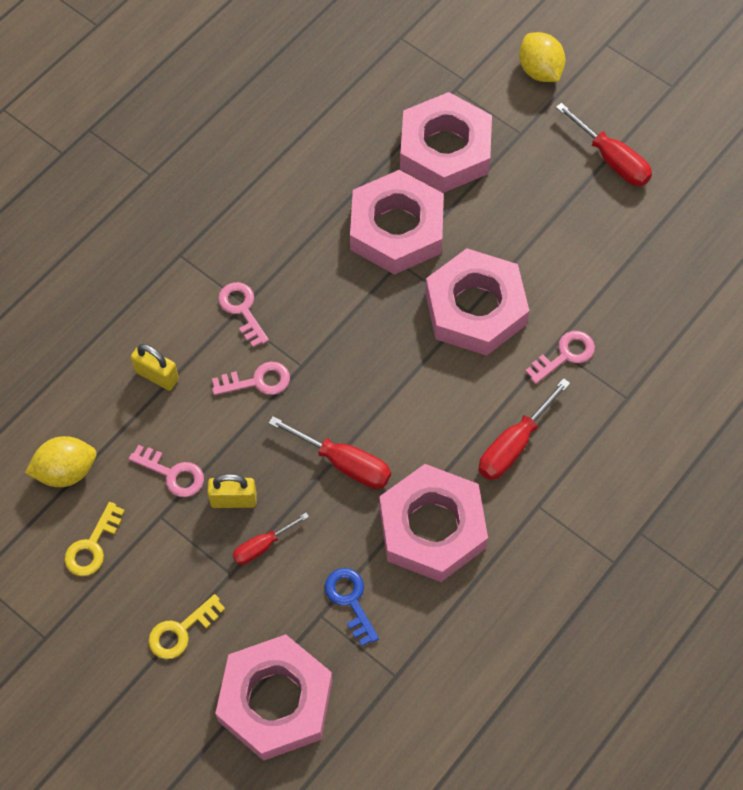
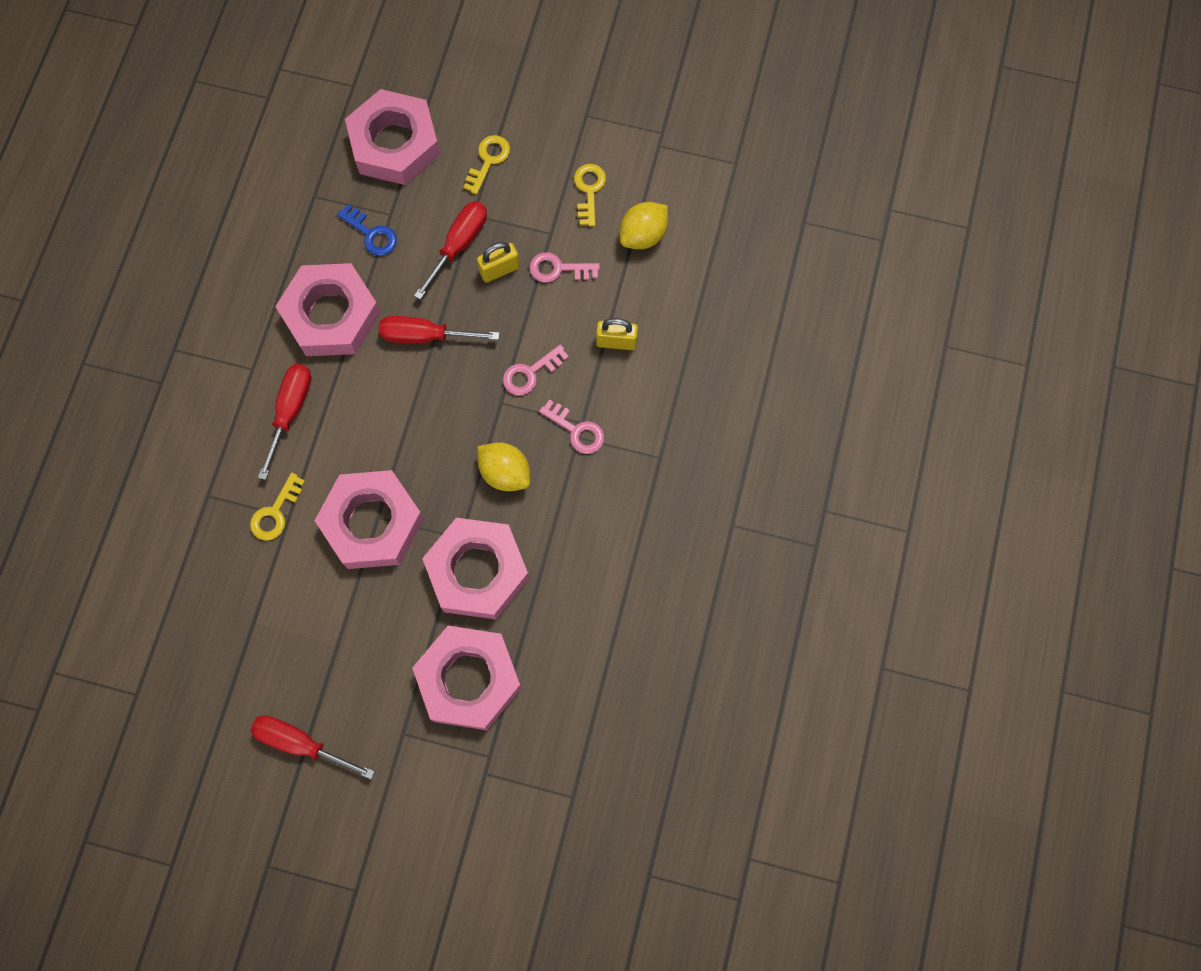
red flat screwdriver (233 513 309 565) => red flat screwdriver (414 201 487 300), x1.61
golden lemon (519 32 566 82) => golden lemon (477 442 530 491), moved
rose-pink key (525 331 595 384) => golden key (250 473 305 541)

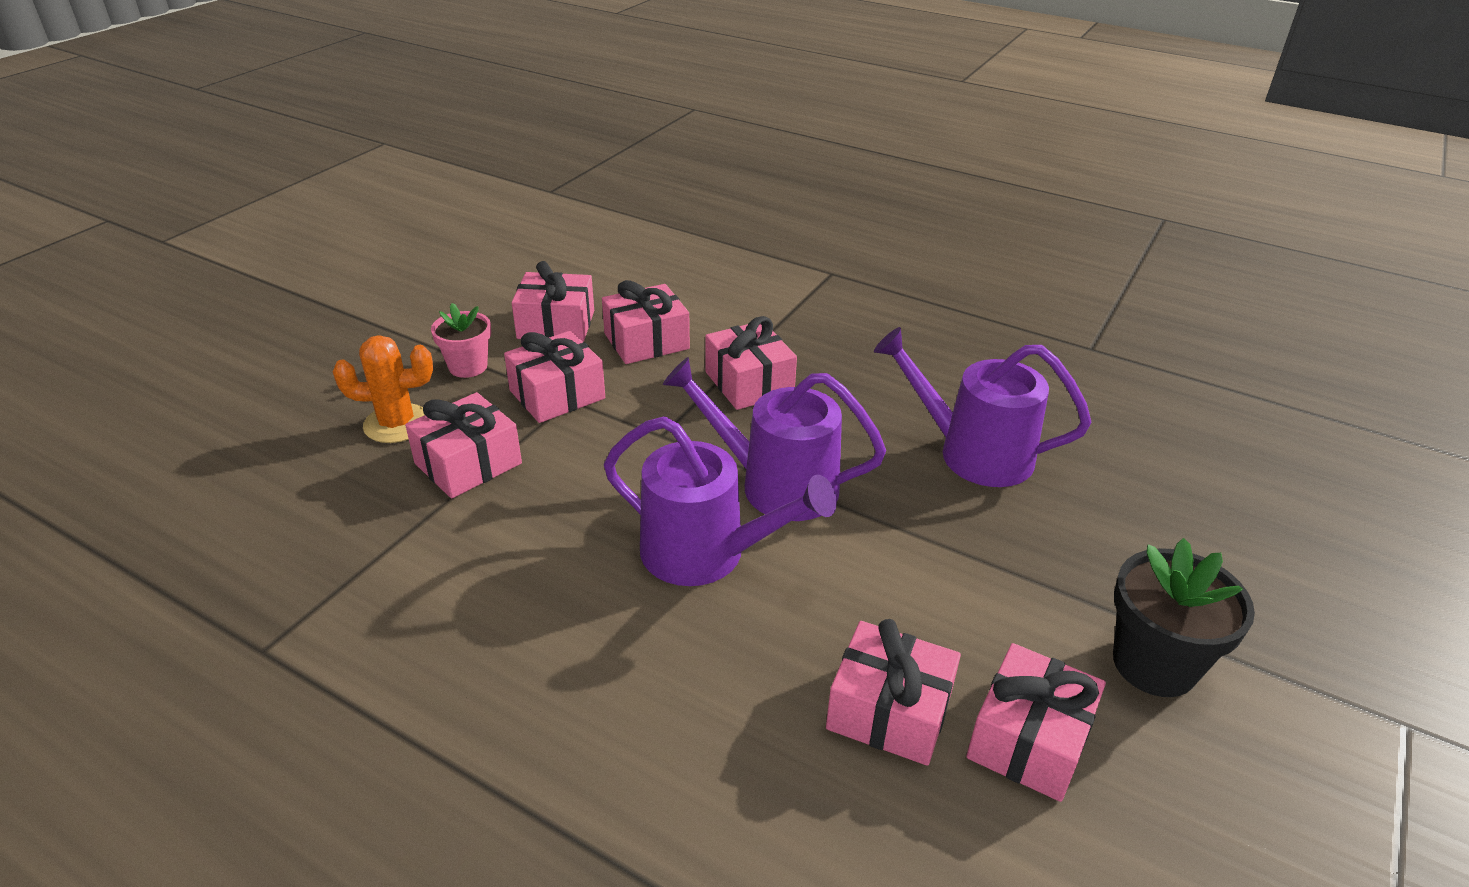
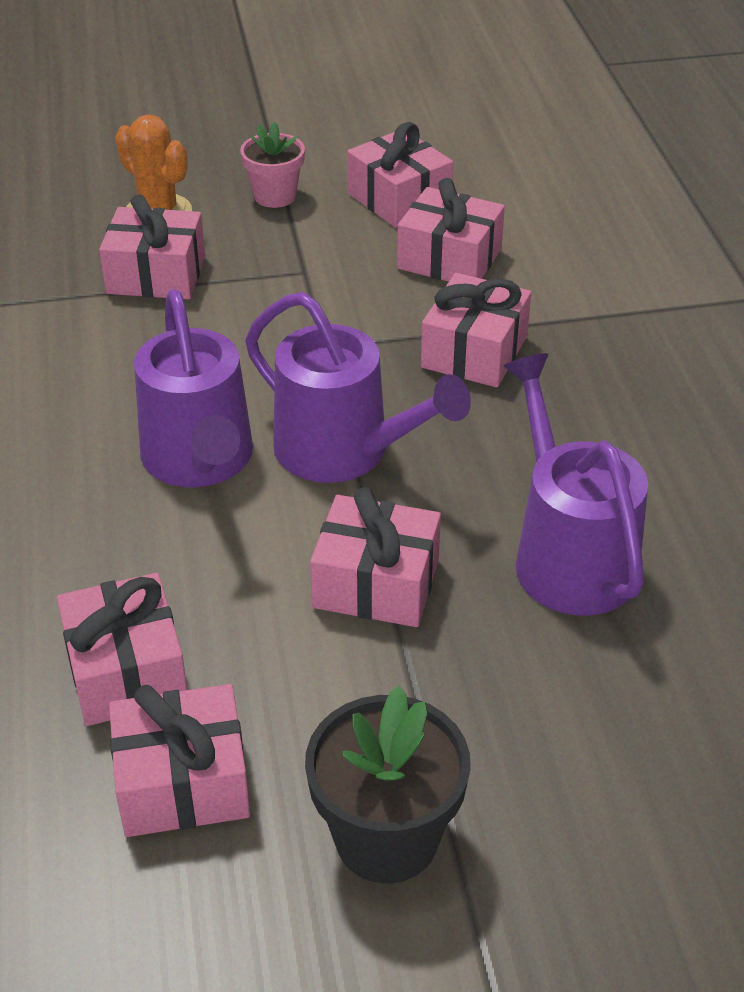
rose-pink present (504 331 605 423) => rose-pink present (310 487 441 627), moved
royal purple sprinkling can (663 357 886 521) => royal purple sprinkling can (245 292 471 483), 150 degrees clockwise

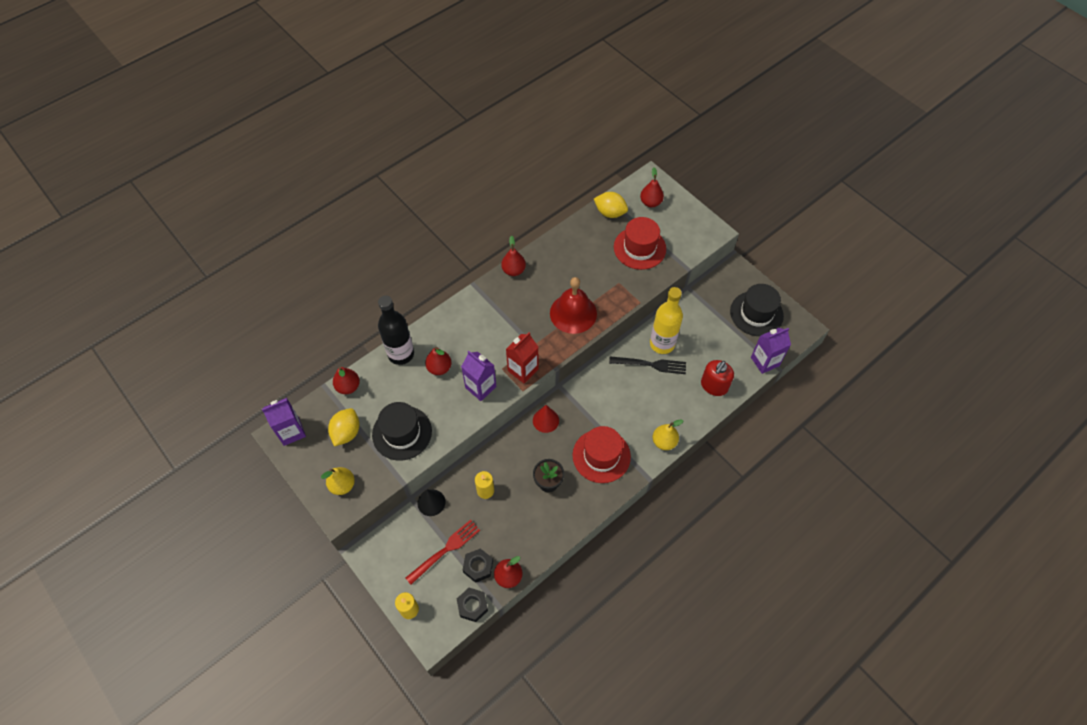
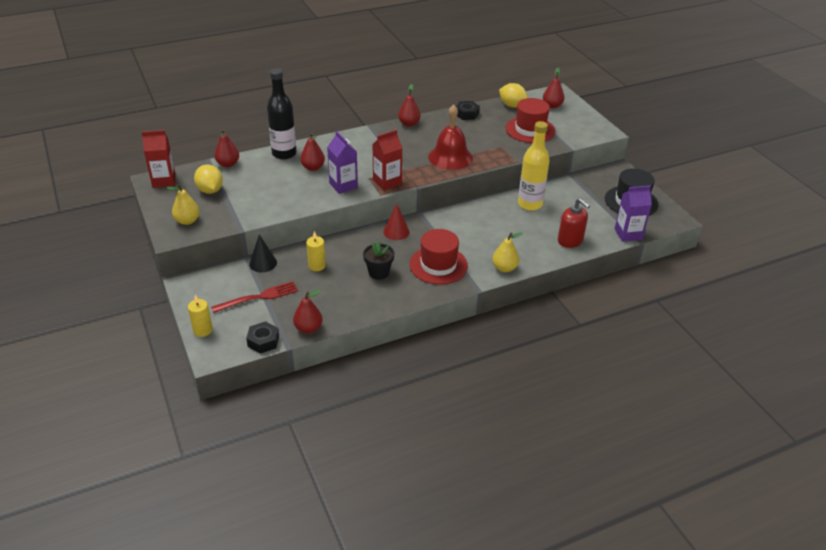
royal purple juice carton (262 398 306 446) => red juice carton (141 130 175 188)
golden lemon (328 408 360 446) => golden lemon (194 164 223 194), 60 degrees counterclockwise
ebony tall hat (372 402 432 461) => nothing
ebony hexagon nut (463 548 493 583) => ebony hexagon nut (456 101 480 120), moved
ebony fork (609 356 686 374) => nothing
red pump bottle (701 360 734 396) => red pump bottle (558 198 590 248), 90 degrees counterclockwise

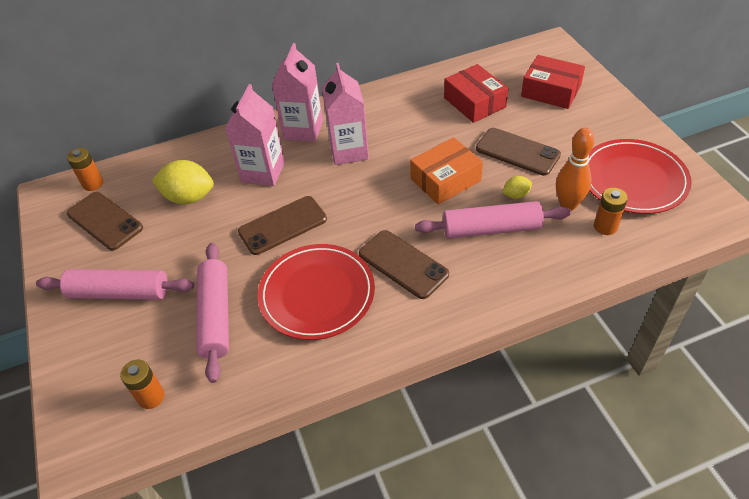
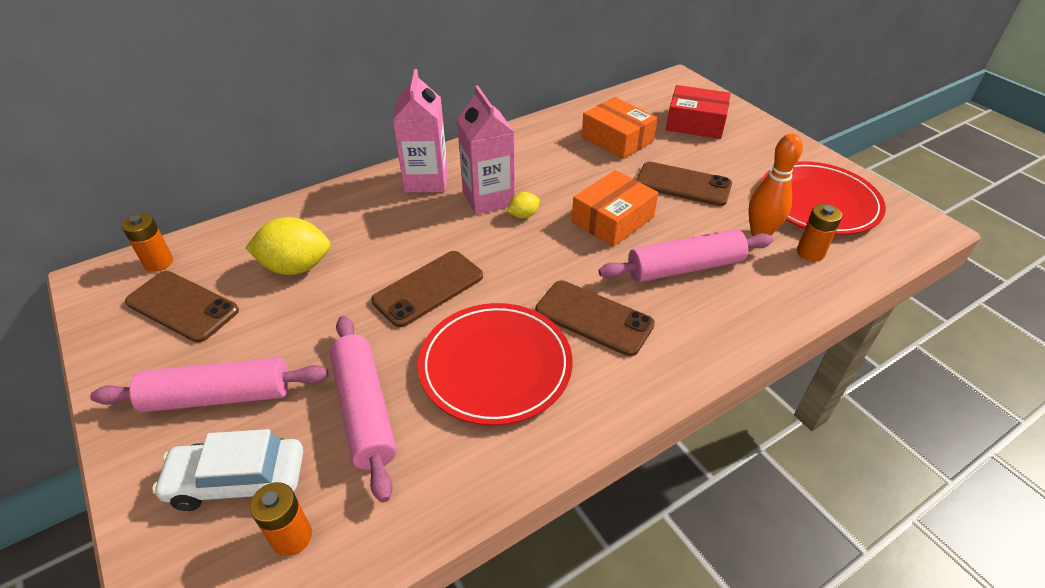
rose-pink juice carton (225 84 285 186) => nothing
red box (444 64 508 123) => orange box (582 97 658 159)
golden lemon (502 176 532 199) => golden lemon (507 192 540 219), moved
nothing => white automobile (152 429 303 511)

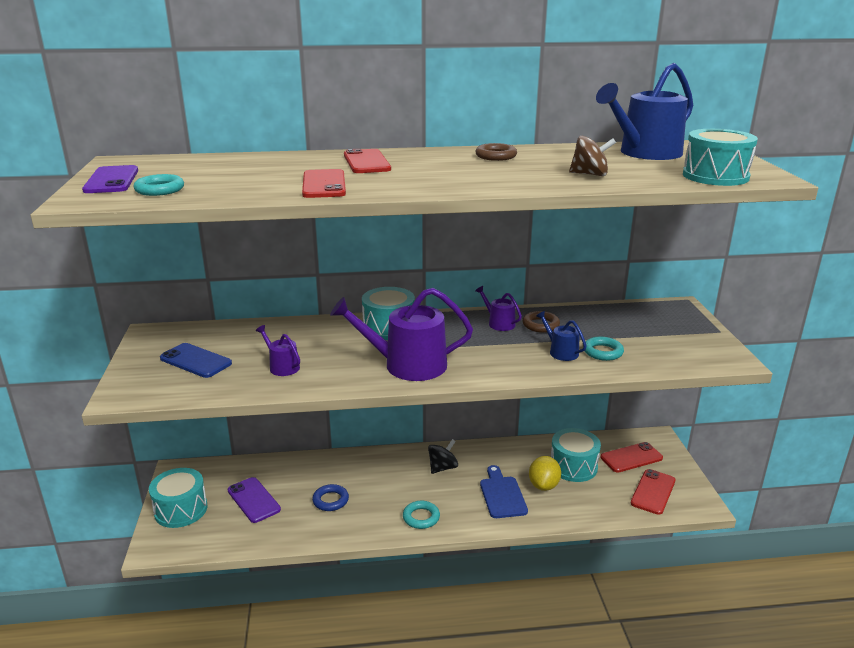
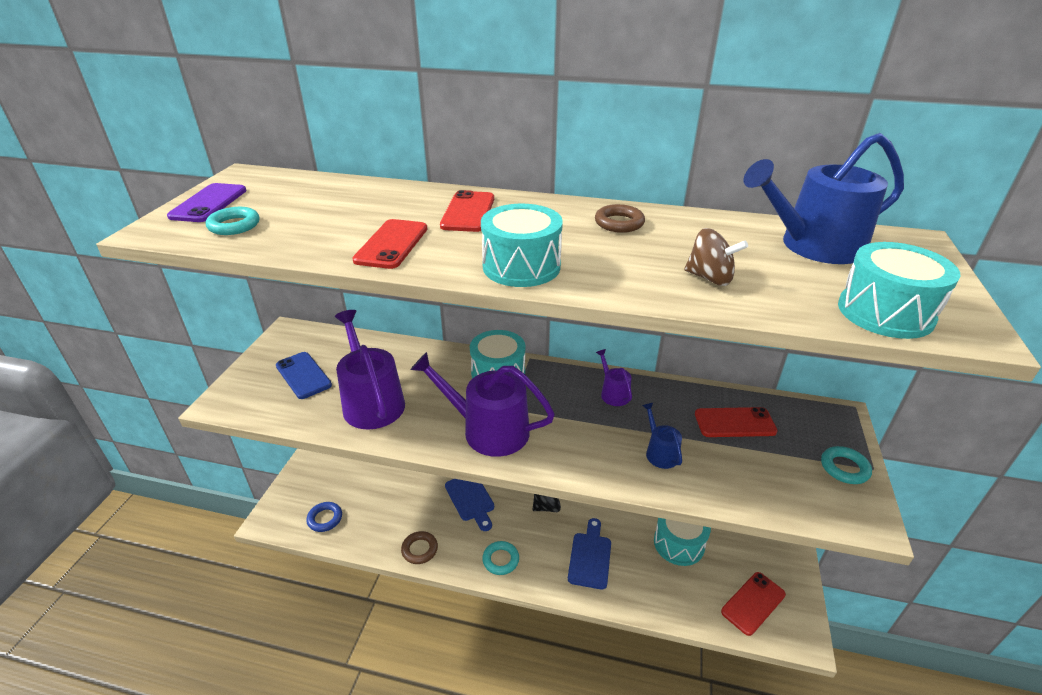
teal drum (149 468 207 528) => teal drum (481 204 563 287), moved
royal purple smartphone (228 477 281 523) => nothing
royal purple sprinkling can (256 325 300 376) => royal purple sprinkling can (335 310 405 429), x2.06
cobalt ring (312 484 349 511) => cobalt ring (306 502 342 532), moved
dark brown ring (523 311 560 333) => dark brown ring (401 531 438 564), moved
golden lemon (529 456 561 491) => nothing
teal ring (583 337 624 361) => teal ring (821 446 872 484), moved
red smartphone (601 442 663 473) => red smartphone (695 407 778 437), moved
nothing => cobalt bread board (445 479 494 531)

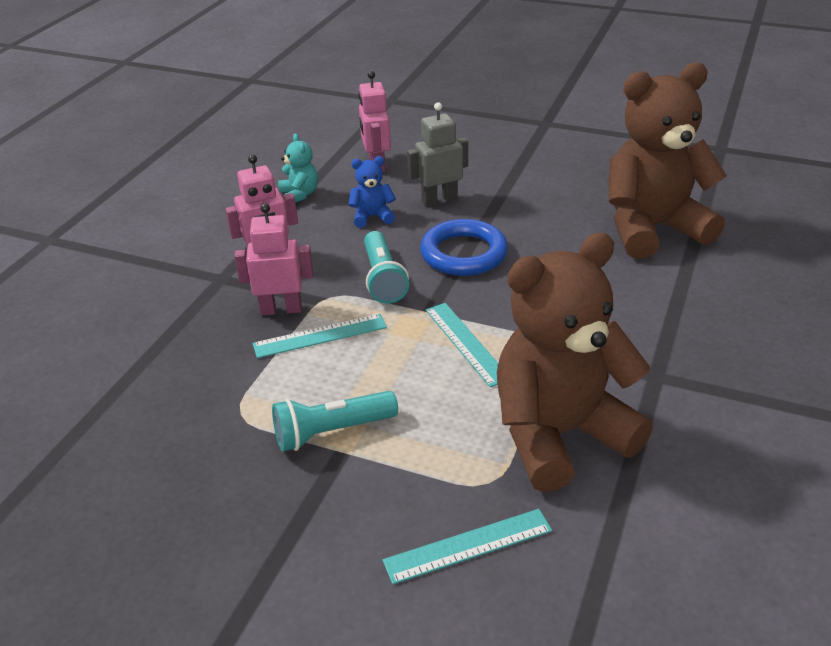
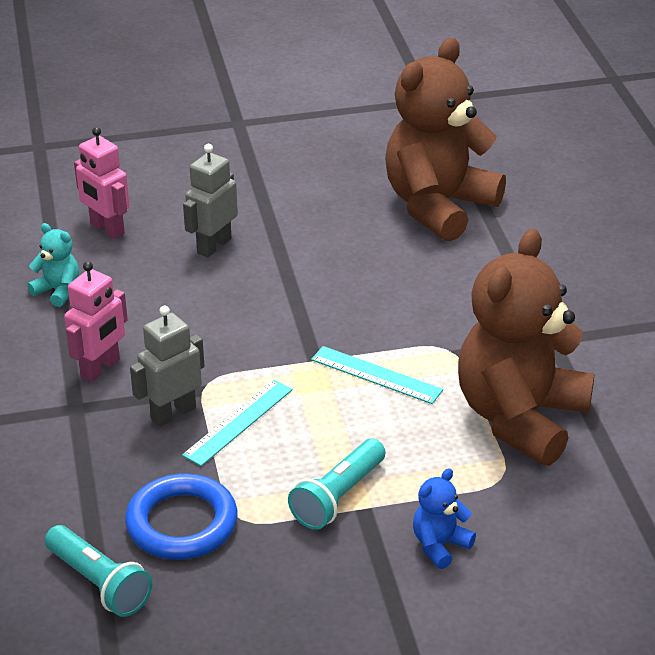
rose-pink toy robot (234 203 313 316) => gray toy robot (130 305 204 427)
cobalt stuffed bear (348 156 396 228) => cobalt stuffed bear (413 468 476 569), moved
teal flashlight (364 231 409 304) => teal flashlight (45 525 152 617), moved
teal measuring stick (383 509 552 584) => nothing
cobalt ring (420 219 508 276) => cobalt ring (125 473 238 560), moved

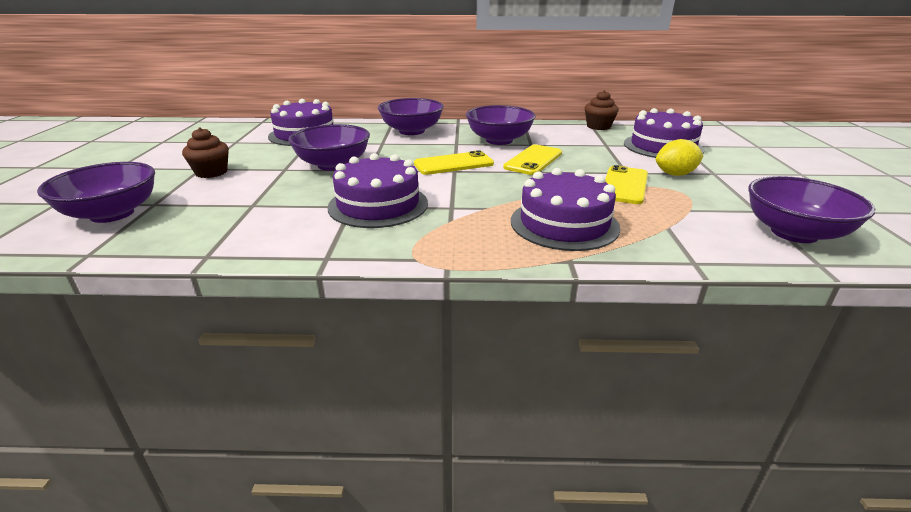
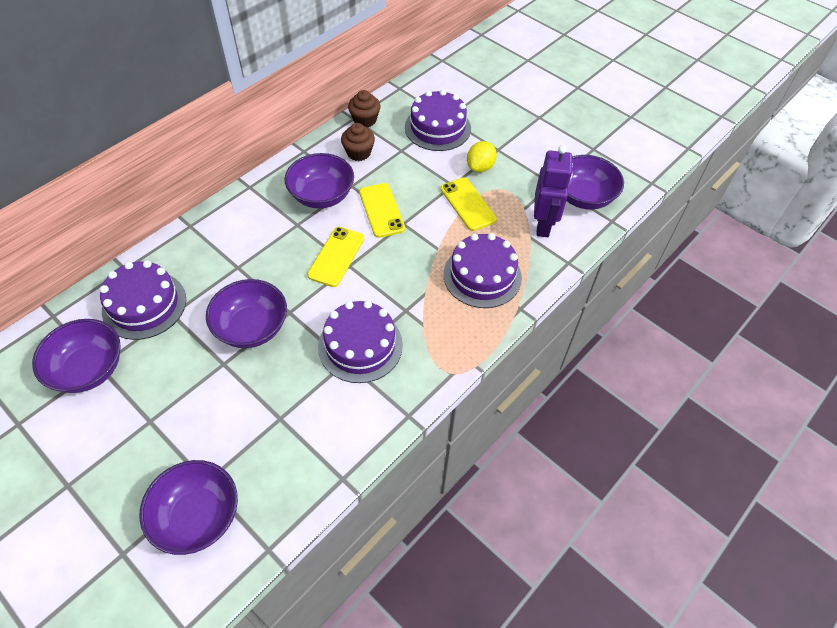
dark brown fairy cake (182 127 229 178) => dark brown fairy cake (341 123 375 161), moved
royal purple bowl (378 98 444 135) => royal purple bowl (32 319 121 393), moved
nothing => royal purple toy robot (534 145 573 237)

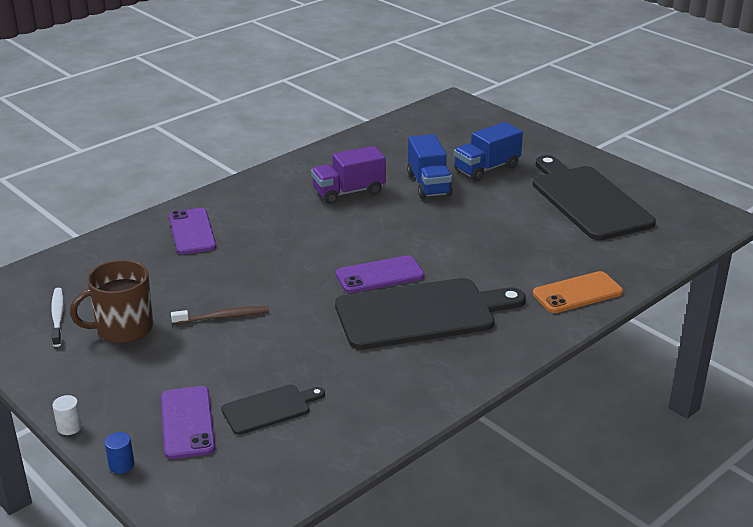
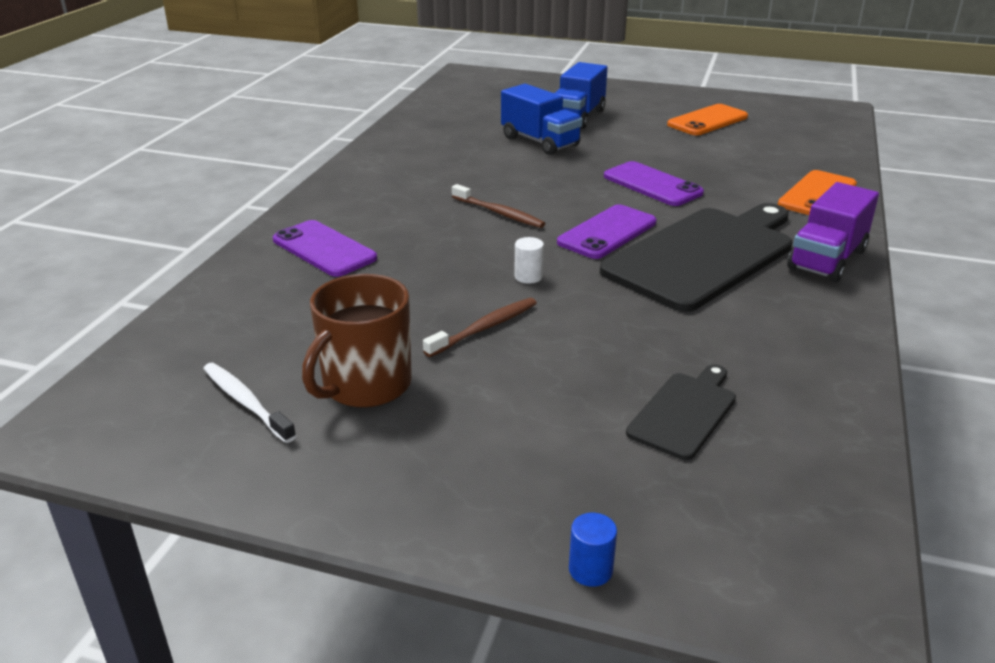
white solid cylinder (52 395 82 435) => white solid cylinder (514 237 544 284), moved
royal purple smartphone (161 386 215 459) => royal purple smartphone (604 161 704 206), moved
royal purple truck (311 146 386 204) => royal purple truck (787 182 879 282), moved
ebony bread board (532 155 656 240) => orange smartphone (667 104 748 135)
nothing => dark brown tooth brush (452 184 545 228)

